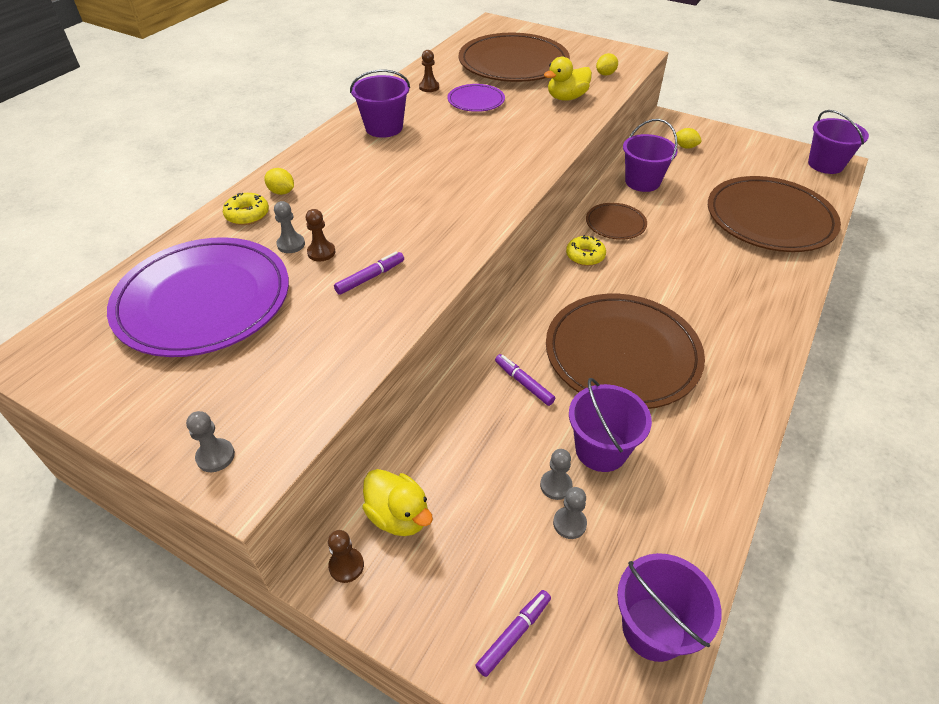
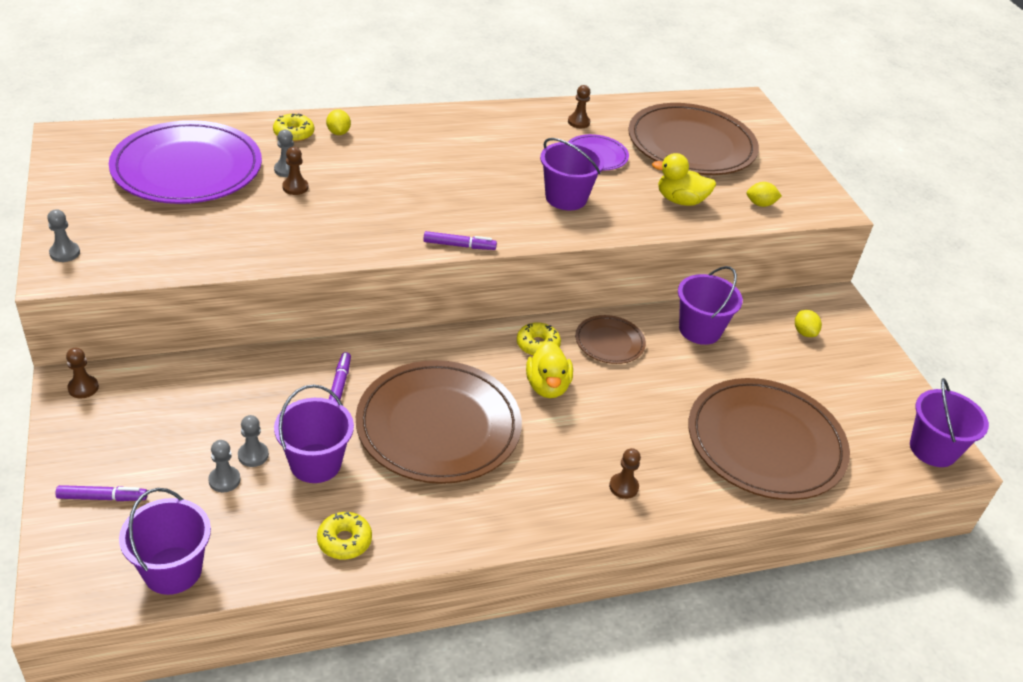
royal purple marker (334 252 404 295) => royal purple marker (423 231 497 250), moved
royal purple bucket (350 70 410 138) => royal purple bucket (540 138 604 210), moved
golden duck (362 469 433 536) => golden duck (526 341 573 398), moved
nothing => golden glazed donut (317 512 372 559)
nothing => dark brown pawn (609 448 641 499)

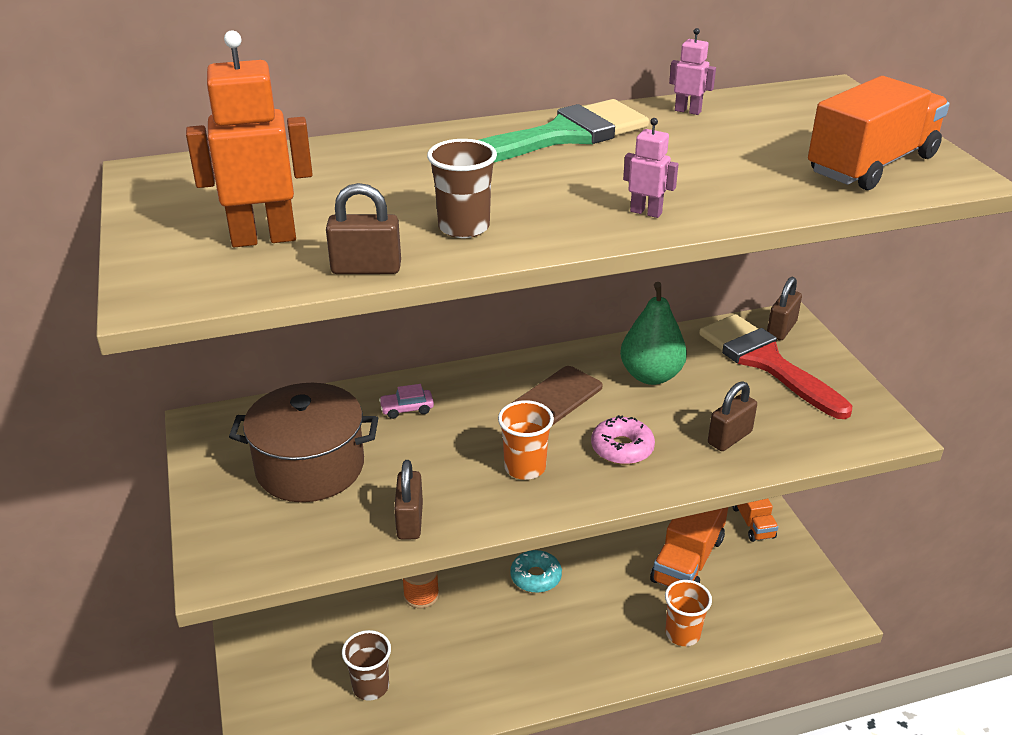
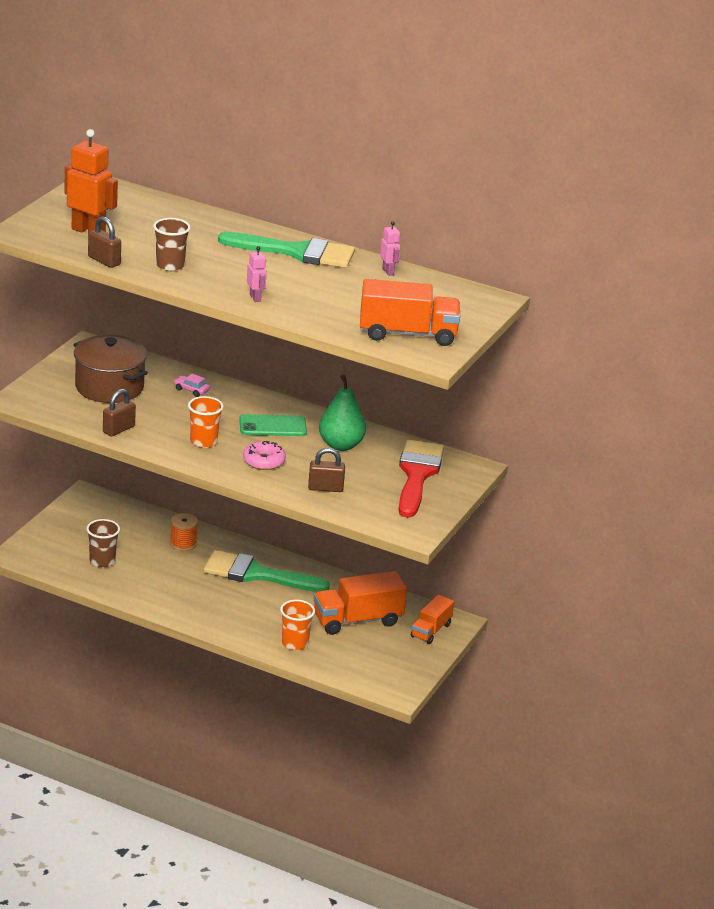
teal glazed donut (511 550 562 593) => emerald paint brush (204 550 330 592)
dark brown smartphone (512 366 603 425) => emerald smartphone (239 414 307 436)
dark brown padlock (767 277 802 340) => nothing

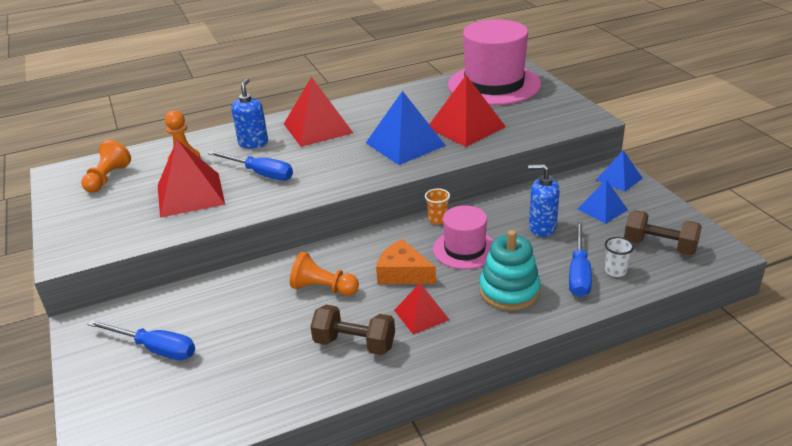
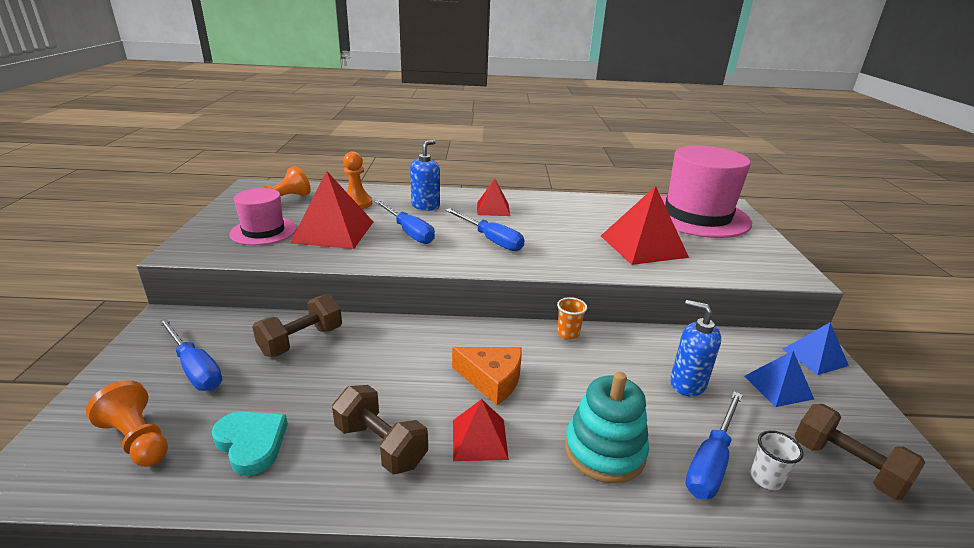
red pyramid (284 77 353 147) => red pyramid (477 179 510 216), x0.57
orange pawn (290 252 359 296) => orange pawn (86 380 168 466), moved
cobalt pyramid (366 91 446 165) => nothing
orange cheese (376 239 436 284) => orange cheese (452 347 522 405), 150 degrees clockwise
rose-pink tall hat (433 205 494 269) => rose-pink tall hat (229 188 296 245), moved
nothing => teal heart (212 411 288 476)
nothing => dark brown dumbbell (253 294 342 357)
nothing => cobalt flat screwdriver (445 208 524 251)

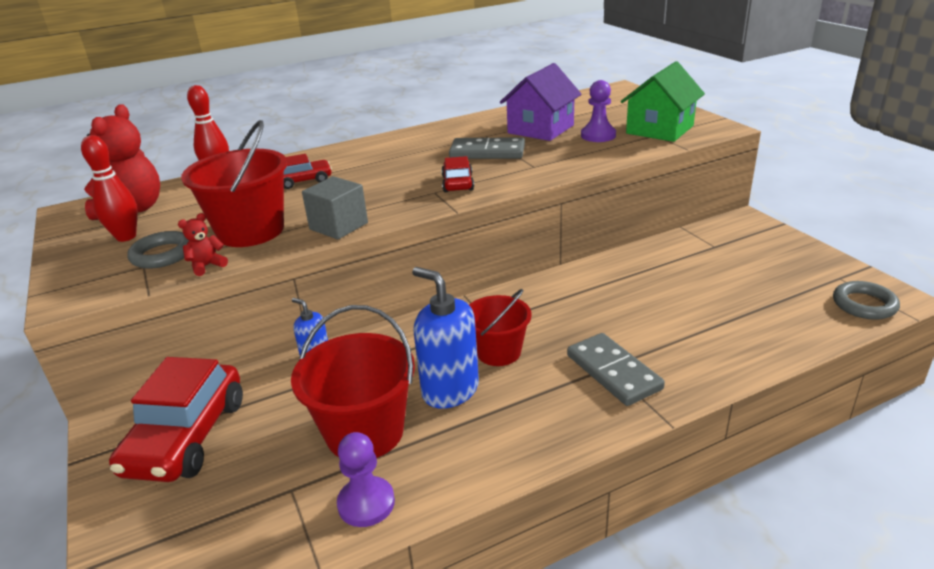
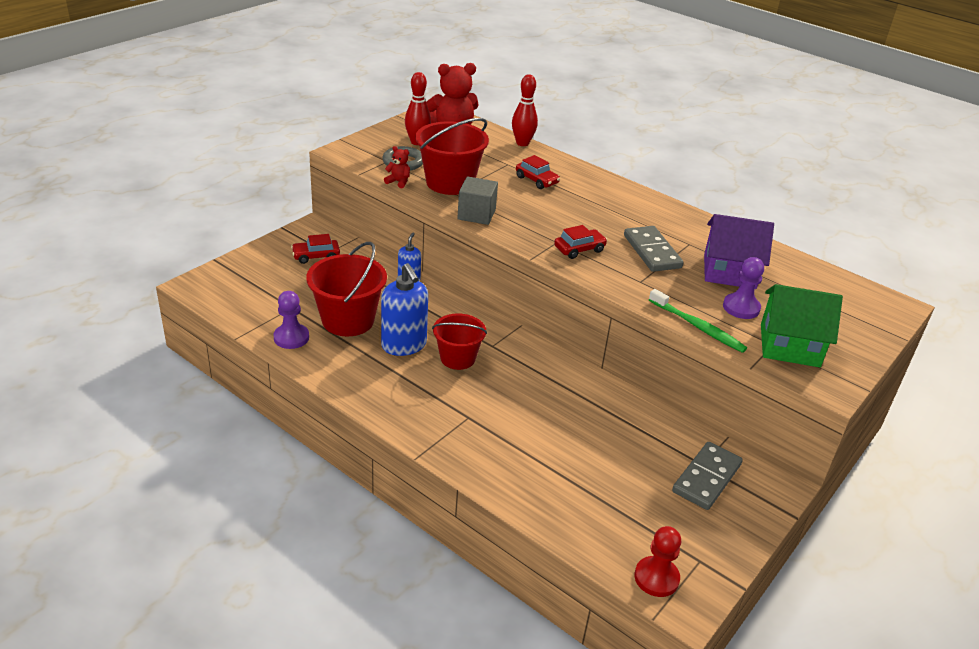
red automobile (109 357 243 482) => red automobile (291 234 340 264), x0.51
cobalt pump bottle (412 267 479 409) => cobalt pump bottle (381 263 428 356), 135 degrees clockwise
gray domino tile (567 333 665 406) => gray domino tile (672 442 743 510), moved
gray ring (833 281 900 320) => red pawn (634 526 681 597)
nothing => emerald tooth brush (649 289 747 353)

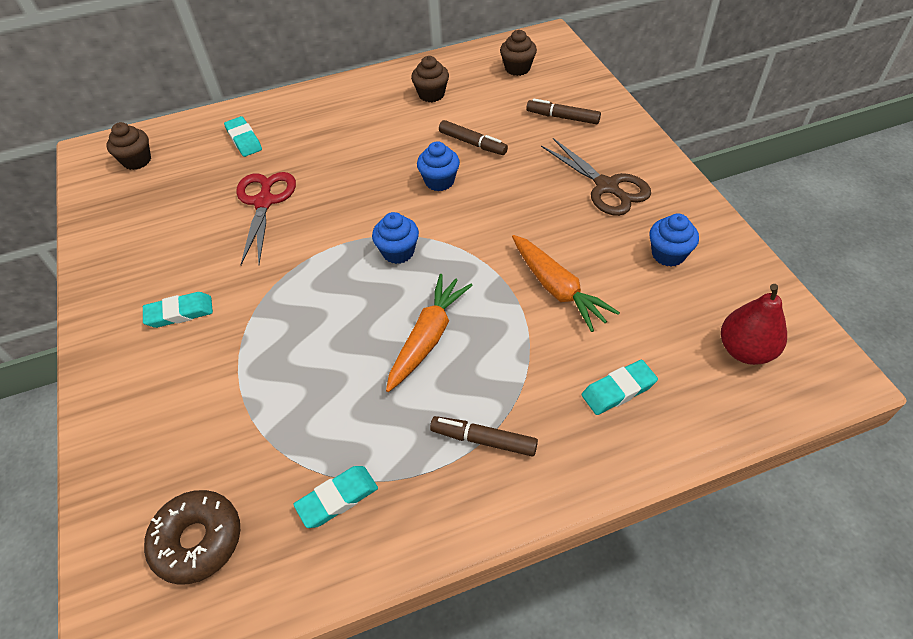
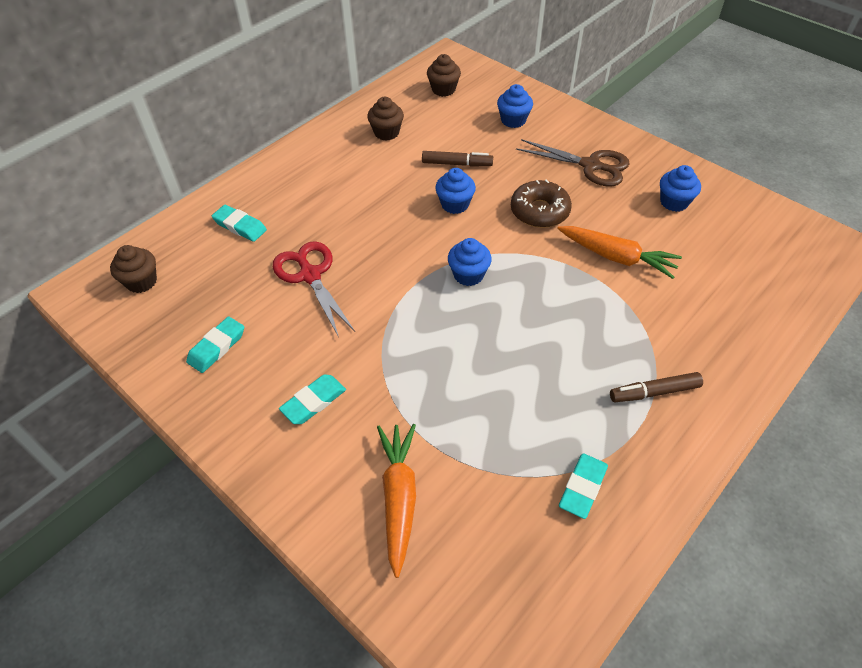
dark brown glazed donut (144 490 240 585) => dark brown glazed donut (511 179 572 228), moved
orange root vegetable (386 274 473 392) => orange root vegetable (377 424 416 578), moved
dark brown marker (526 99 601 124) => cobalt fairy cake (497 84 533 128)
teal pencil eraser (581 360 658 415) => teal pencil eraser (186 316 244 373), moved
red pear (721 284 787 365) => nothing

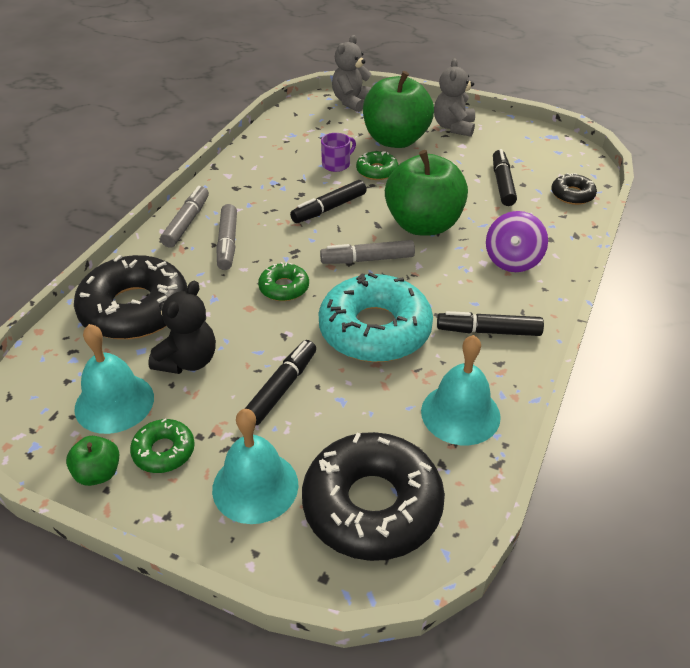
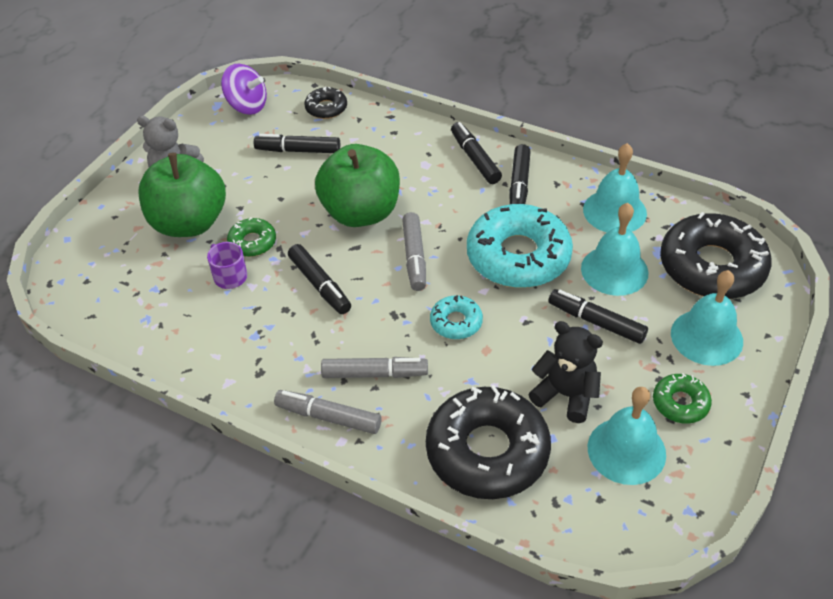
emerald apple fruit (66 436 119 486) => nothing
emerald glazed donut (258 262 309 301) => teal glazed donut (430 295 483 339)
gray stuffed bear (332 35 372 112) => nothing
royal purple whirligig (486 211 548 272) => royal purple whirligig (221 64 267 115), moved
nothing => ebony marker (451 122 502 184)
nothing => teal bell (581 203 649 296)

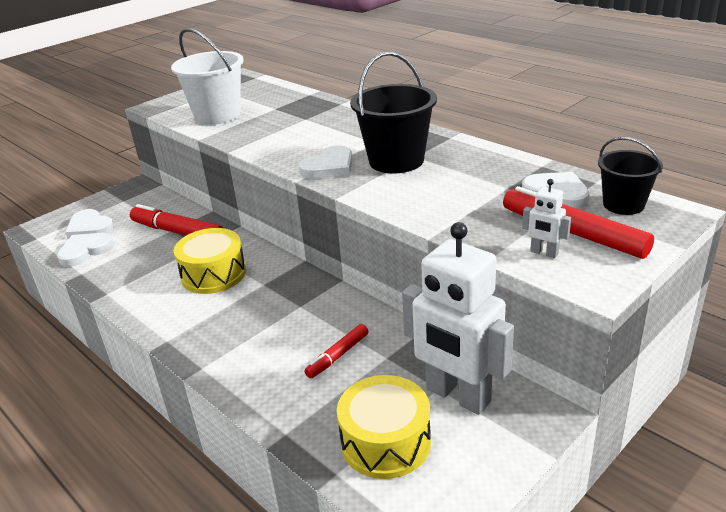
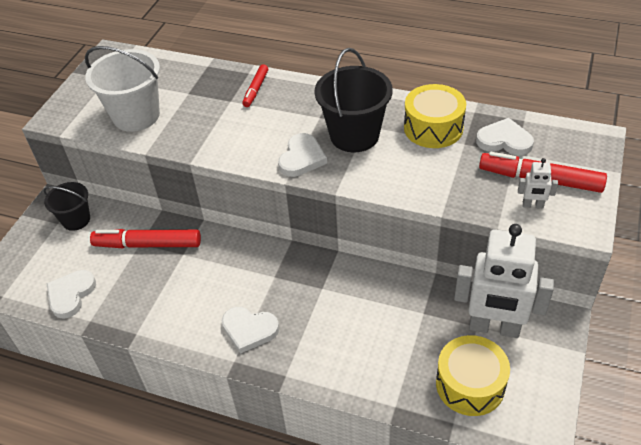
white heart (65 209 114 239) => white heart (222 307 279 354), moved
golden drum (174 228 246 294) => golden drum (404 84 466 148), moved
red marker (304 324 369 379) => red marker (242 65 268 107), moved
ebony bucket (598 137 663 215) => ebony bucket (44 182 90 231), moved

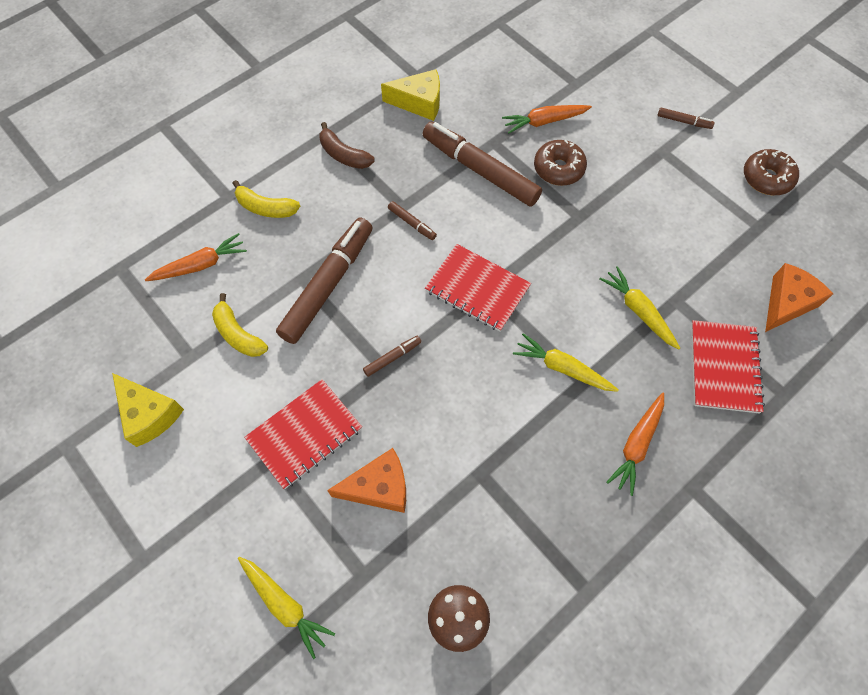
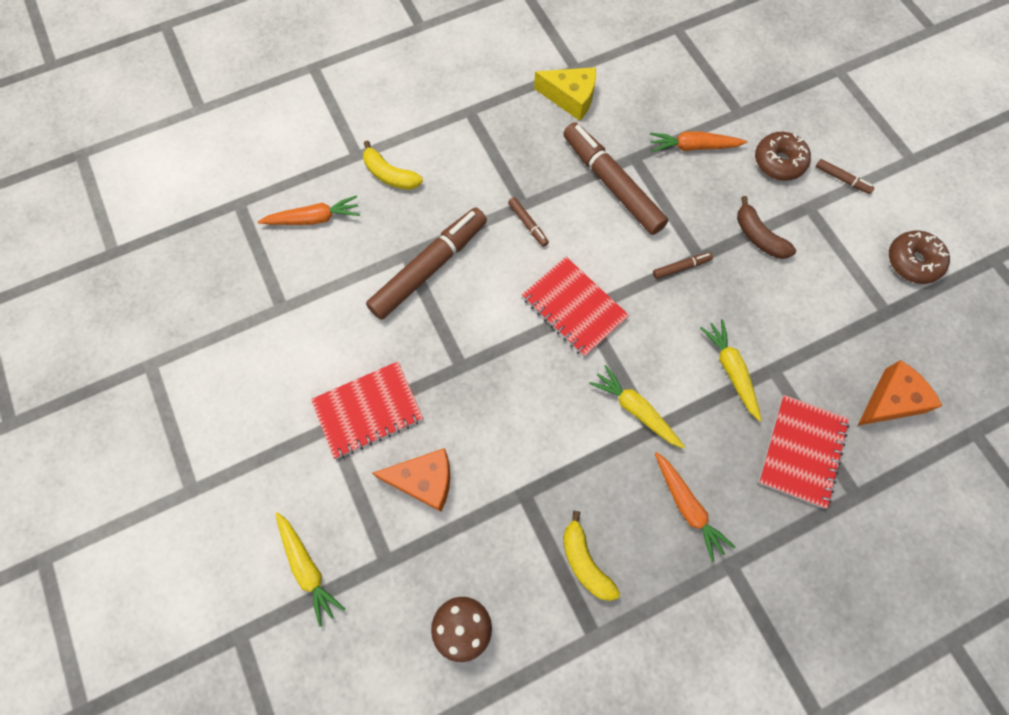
golden cheese (112 373 184 447) => nothing
golden banana (212 293 268 357) => golden banana (563 511 620 601), moved
dark brown banana (320 122 375 169) => dark brown banana (737 196 796 259), moved
dark brown marker (363 336 421 377) => dark brown marker (653 252 713 279), moved
dark brown glazed donut (534 140 587 186) => dark brown glazed donut (755 132 811 181), moved
orange root vegetable (607 393 664 496) => orange root vegetable (655 452 735 562), 75 degrees counterclockwise

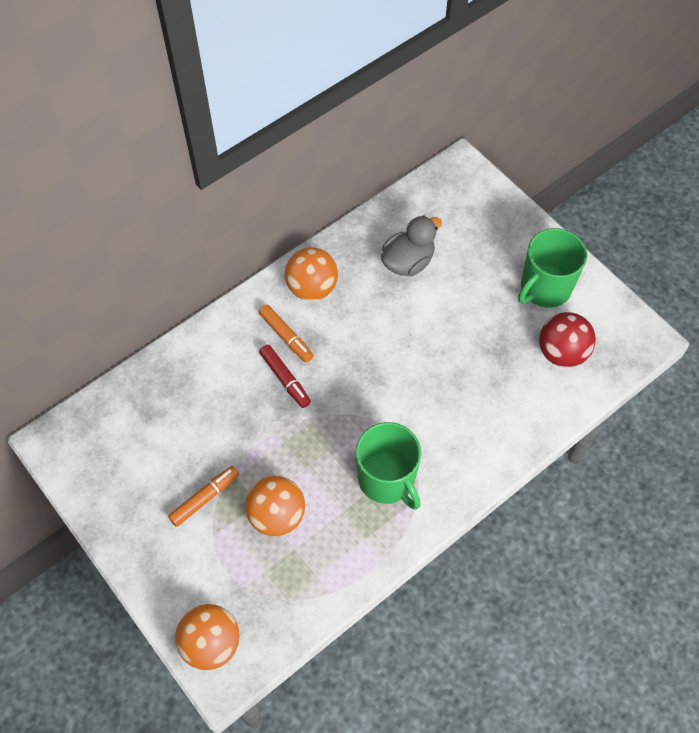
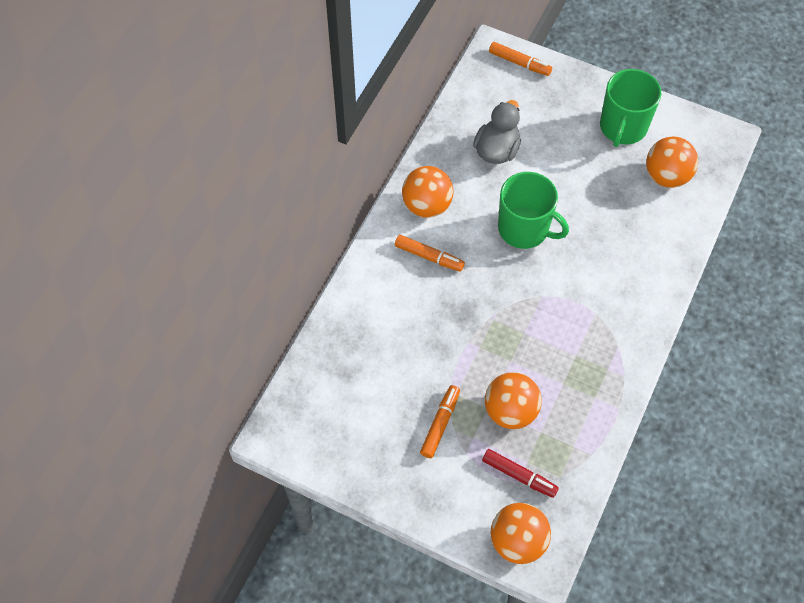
red marker (259 345 311 408) => red marker (482 449 559 498), moved
emerald coffee mug (356 422 421 510) => emerald coffee mug (498 172 569 249), moved
red sphere (539 312 596 367) => orange sphere (646 137 698 188)
nothing => orange marker (489 42 552 76)

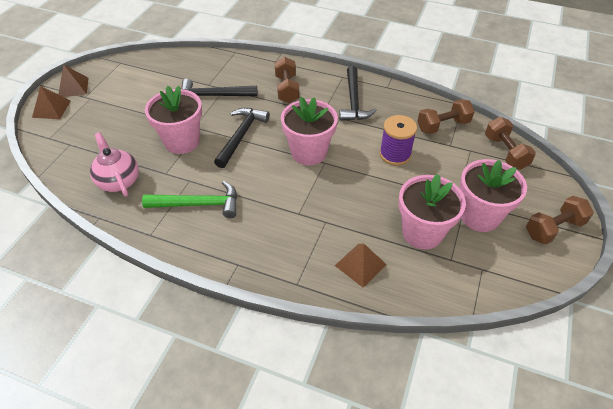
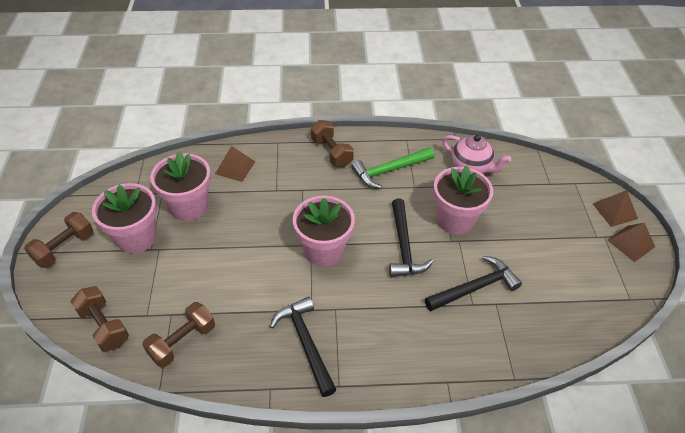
dark brown dumbbell (275 57 299 103) => dark brown dumbbell (311 120 354 167), moved
royal purple reel of thread (380 115 417 166) => nothing

